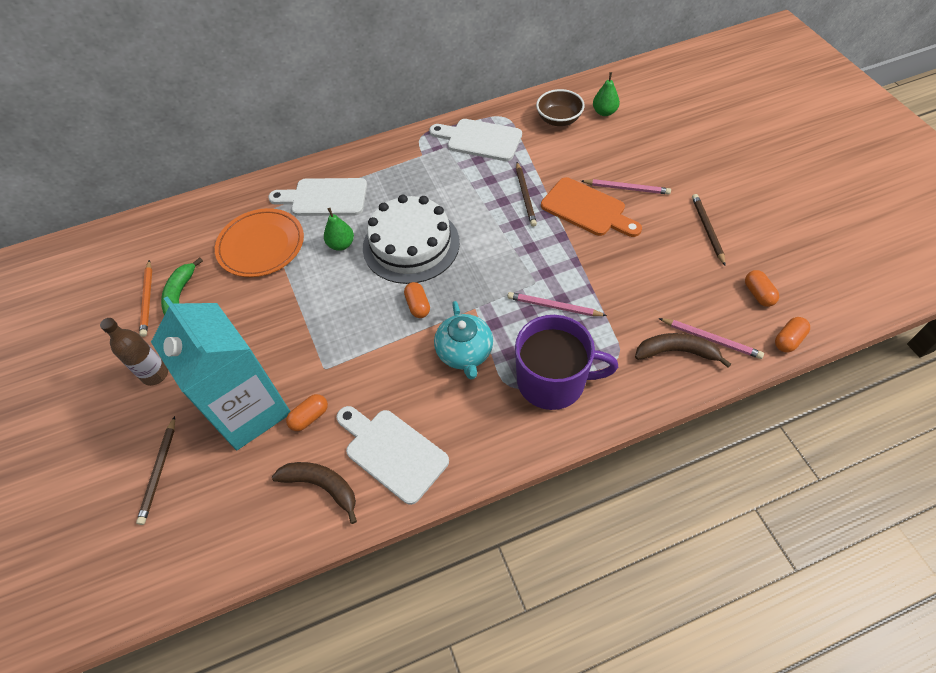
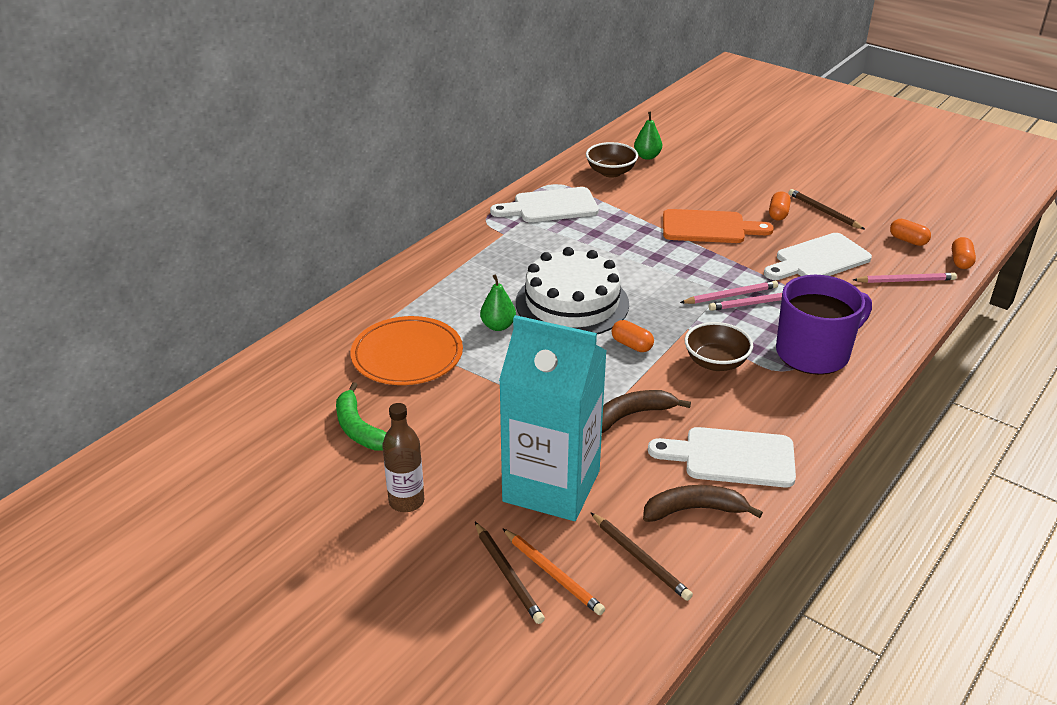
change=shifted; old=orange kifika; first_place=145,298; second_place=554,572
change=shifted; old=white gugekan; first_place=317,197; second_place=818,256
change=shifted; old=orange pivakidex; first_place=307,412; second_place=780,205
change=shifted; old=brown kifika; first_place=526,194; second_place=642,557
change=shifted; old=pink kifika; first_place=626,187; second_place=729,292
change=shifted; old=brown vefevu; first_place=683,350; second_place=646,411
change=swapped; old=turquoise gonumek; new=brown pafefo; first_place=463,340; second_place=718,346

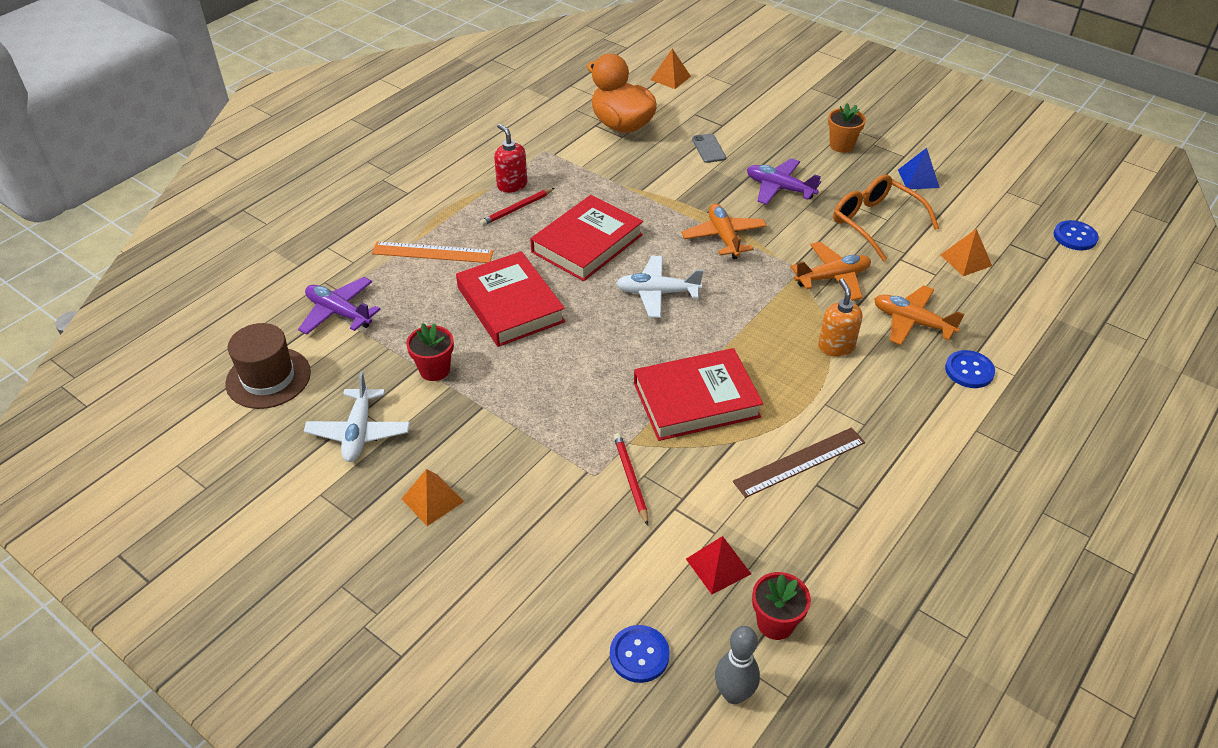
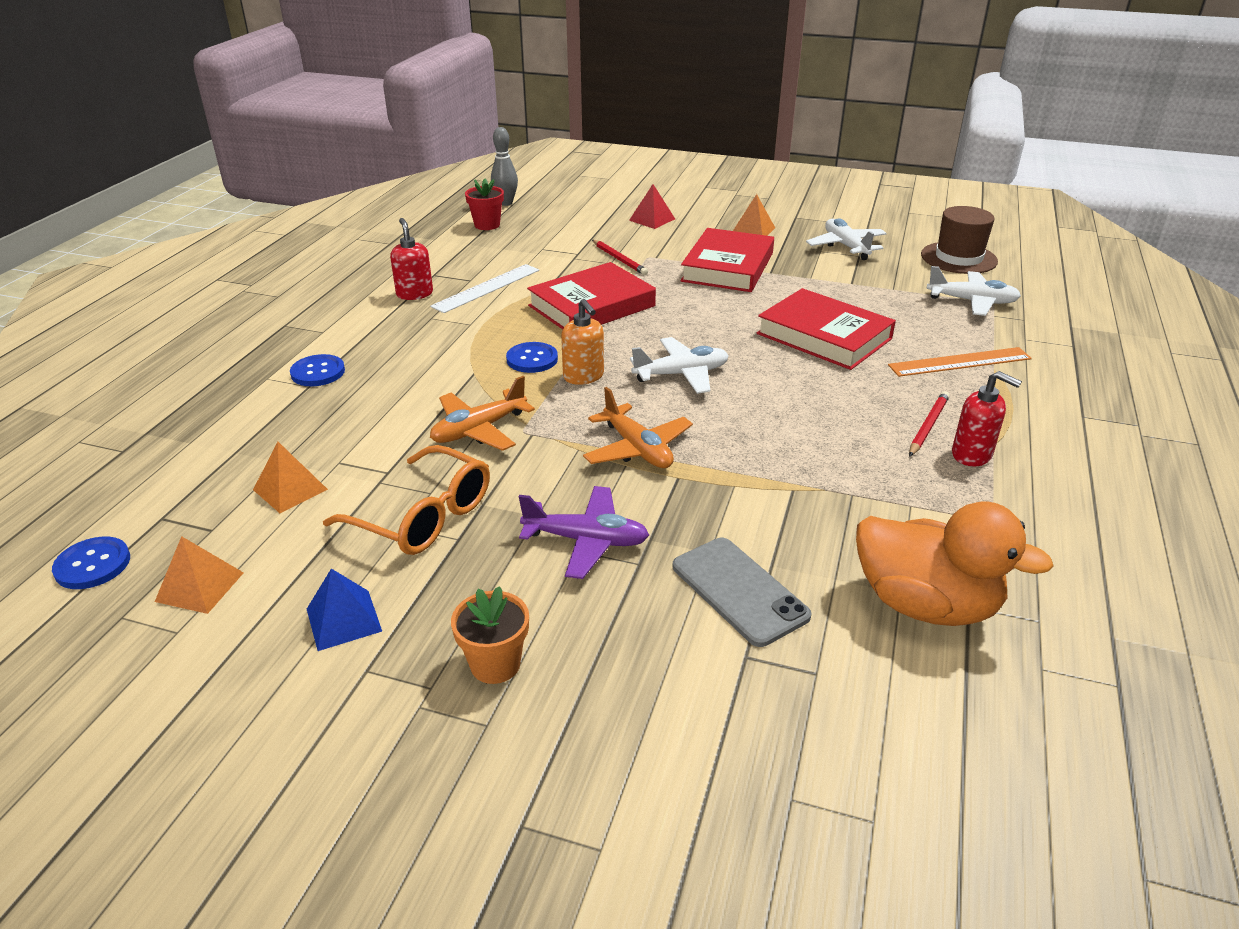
change=gone; old=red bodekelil; first_place=430,352
change=gone; old=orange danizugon; first_place=919,315
change=new; new=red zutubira; second_place=411,259
change=shifted; old=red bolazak; first_place=586,238; second_place=727,260
change=shifted; old=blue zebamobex; first_place=640,654; second_place=532,357
change=shifted; old=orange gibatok; first_place=671,69; second_place=199,575
change=shifted; old=red gibatok; first_place=718,565; second_place=652,206
change=shifted; old=orange zutubira; first_place=840,318; second_place=582,342
change=repainted; old=purple danizugon; new=white danizugon; first_place=339,306; second_place=974,291
change=repainted; old=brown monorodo; new=white monorodo; first_place=799,462; second_place=484,288
change=scaled; old=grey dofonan; first_place=709,148; second_place=742,592; factor=1.66

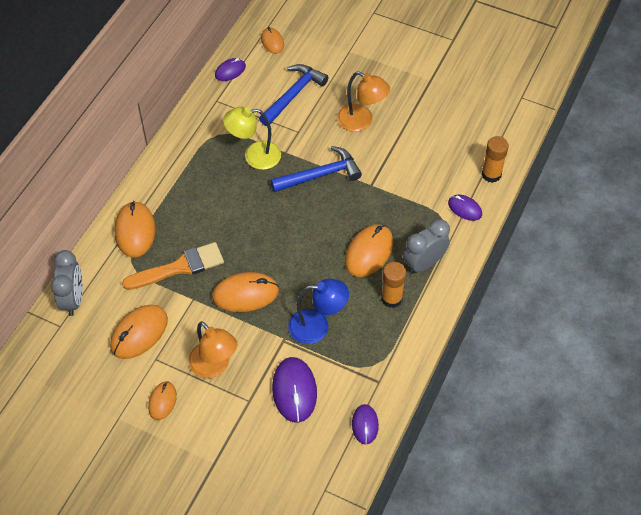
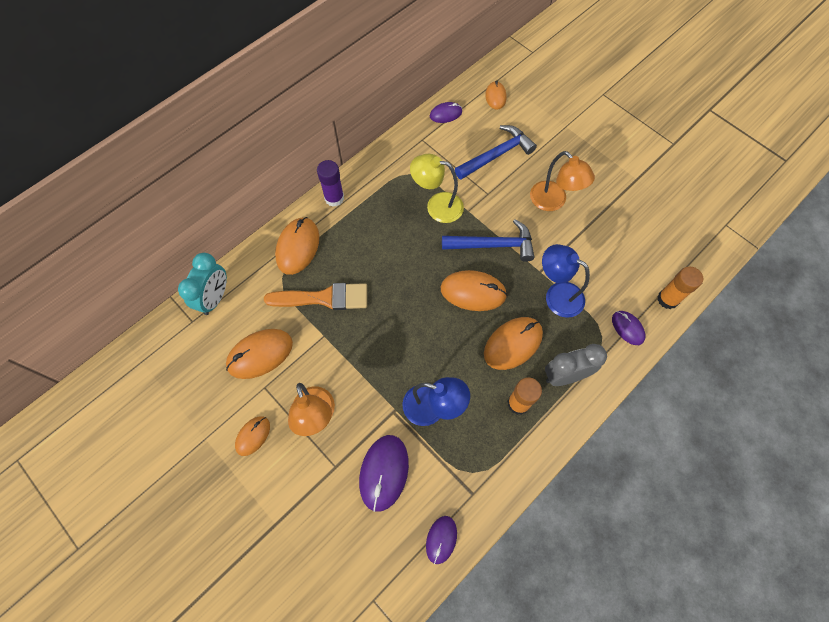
change=new; new=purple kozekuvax; second_place=330,183
change=new; new=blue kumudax; second_place=566,281
change=shifted; old=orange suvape; first_place=245,292; second_place=474,290
change=repainted; old=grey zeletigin; new=turquoise zeletigin; first_place=67,283; second_place=202,284

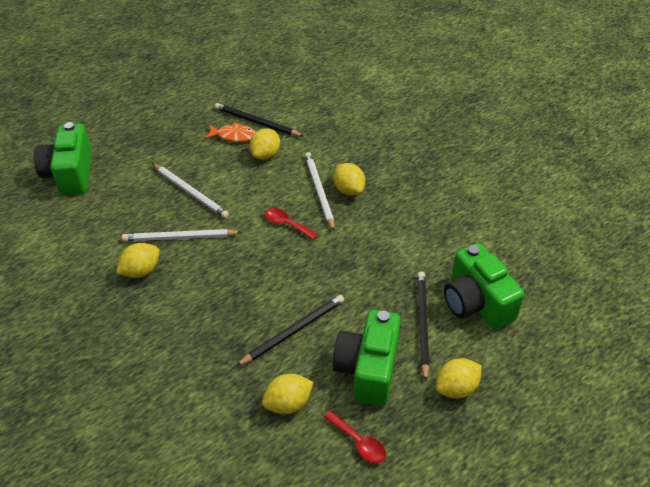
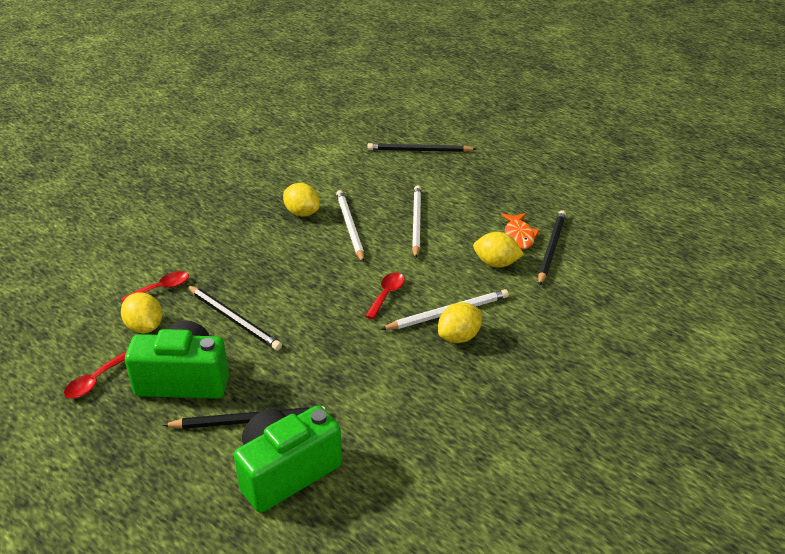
change=gone; old=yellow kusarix; first_place=459,378
change=new; new=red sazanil; second_place=155,286
change=swapped; old=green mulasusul; new=black kifika; first_place=63,158; second_place=421,147
change=rotated; old=white kifika; first_place=190,190; second_place=416,221; degrees=150

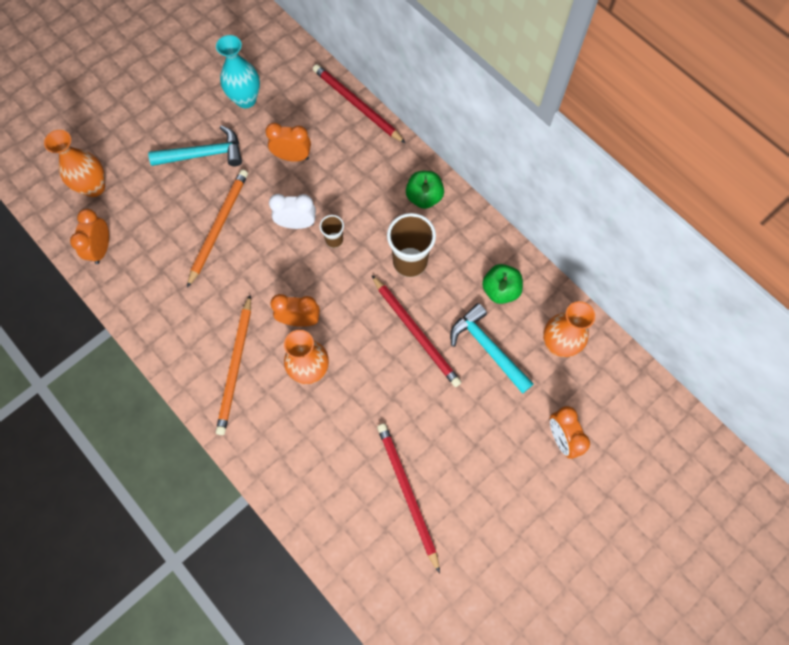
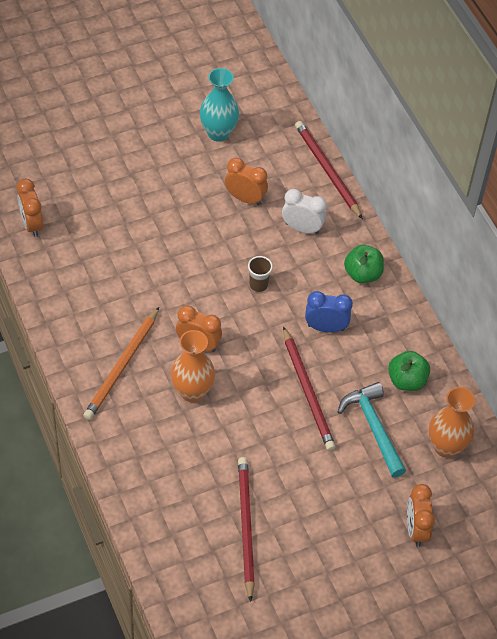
change=gone; old=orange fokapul; first_place=74,163
change=gone; old=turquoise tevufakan; first_place=195,145
change=gone; old=orange kifika; first_place=217,228
change=shifted; old=white zeletigin; first_place=292,211; second_place=304,211
change=swapped; old=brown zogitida; new=blue zeletigin; first_place=411,245; second_place=329,312
change=rotated; old=orange zeletigin; first_place=89,236; second_place=30,208; degrees=-45

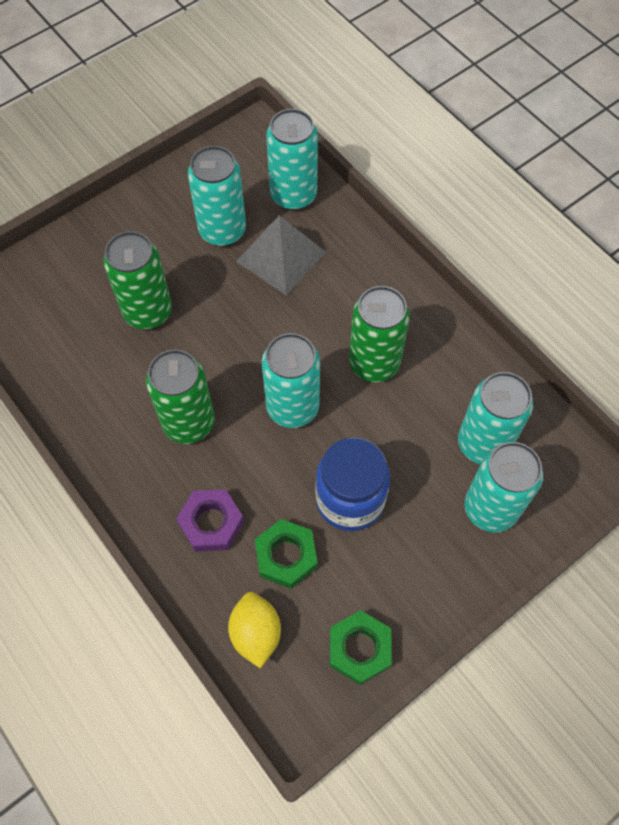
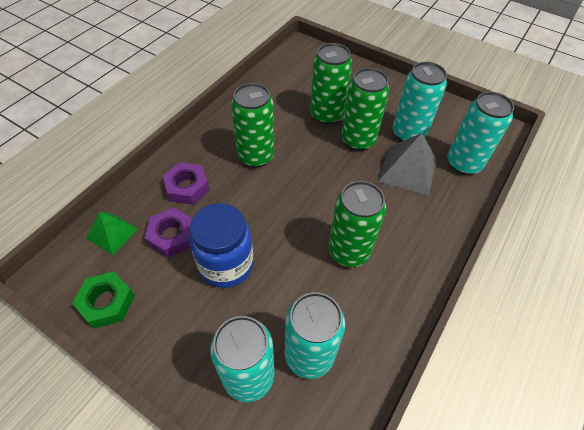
change=gone; old=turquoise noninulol; first_place=291,380
change=new; new=green noninulol; second_place=365,109
change=swapped; old=yellow kusarix; new=green gibatok; first_place=254,630; second_place=112,233
change=repainted; old=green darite; new=purple darite; first_place=286,554; second_place=169,233

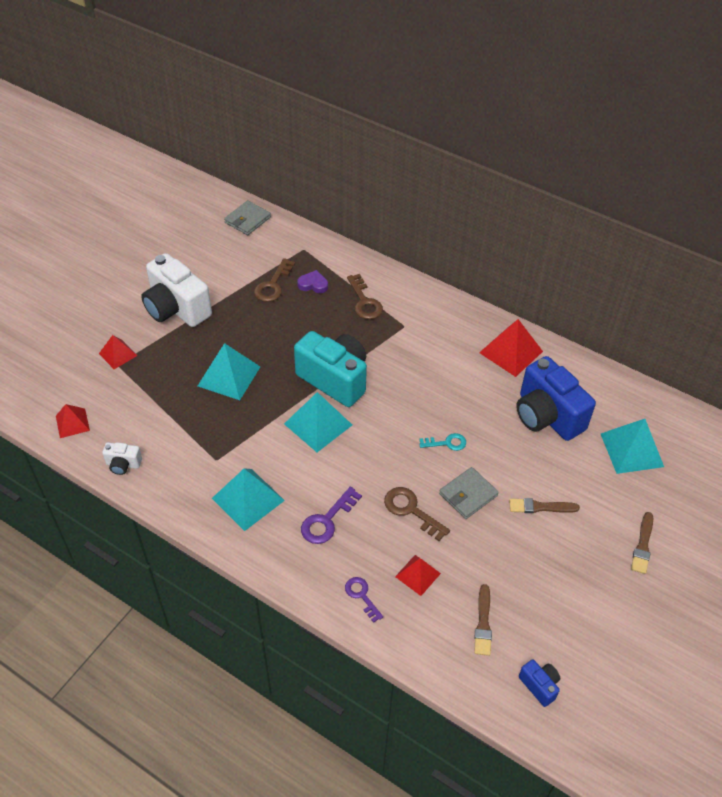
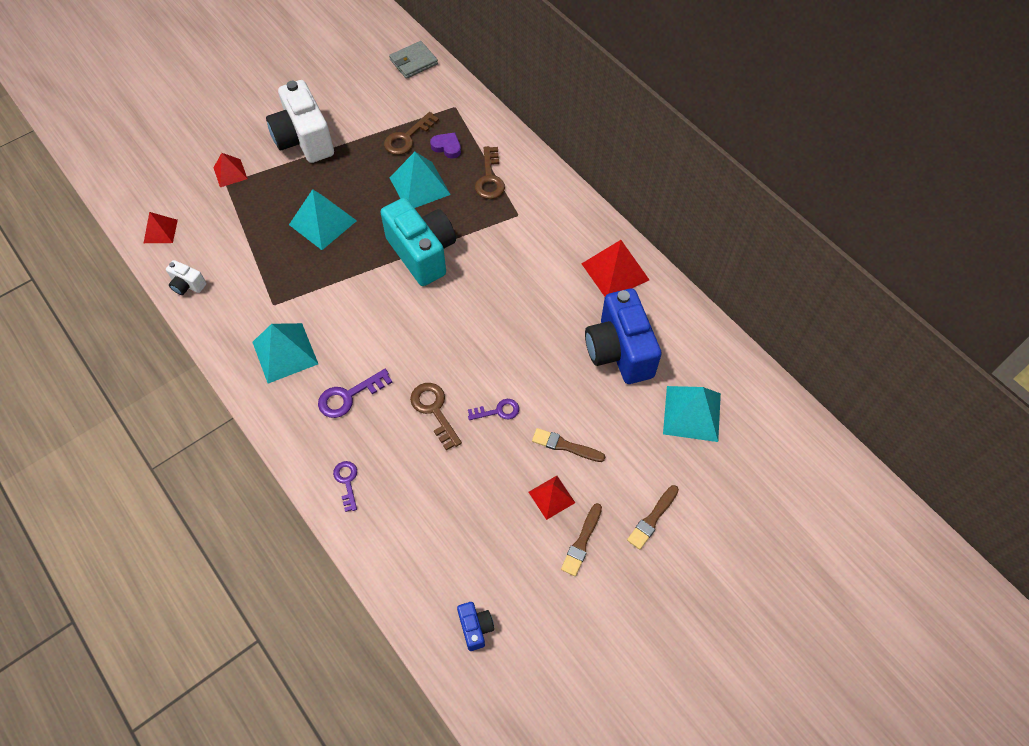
change=gone; old=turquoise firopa; first_place=442,442
change=shifted; old=turquoise gibatok; first_place=318,422; second_place=420,180
change=shifted; old=red gibatok; first_place=418,575; second_place=552,498
change=shifted; old=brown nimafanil; first_place=483,620; second_place=581,539
change=swapped; old=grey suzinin; new=purple firopa; first_place=469,493; second_place=493,409

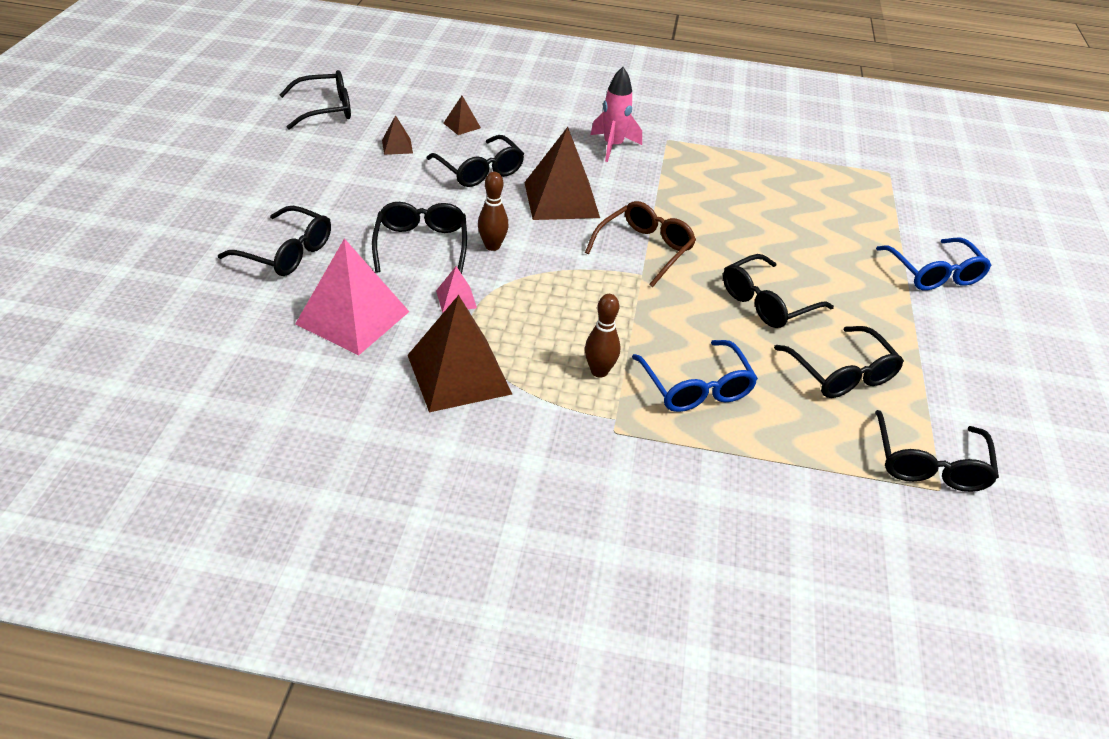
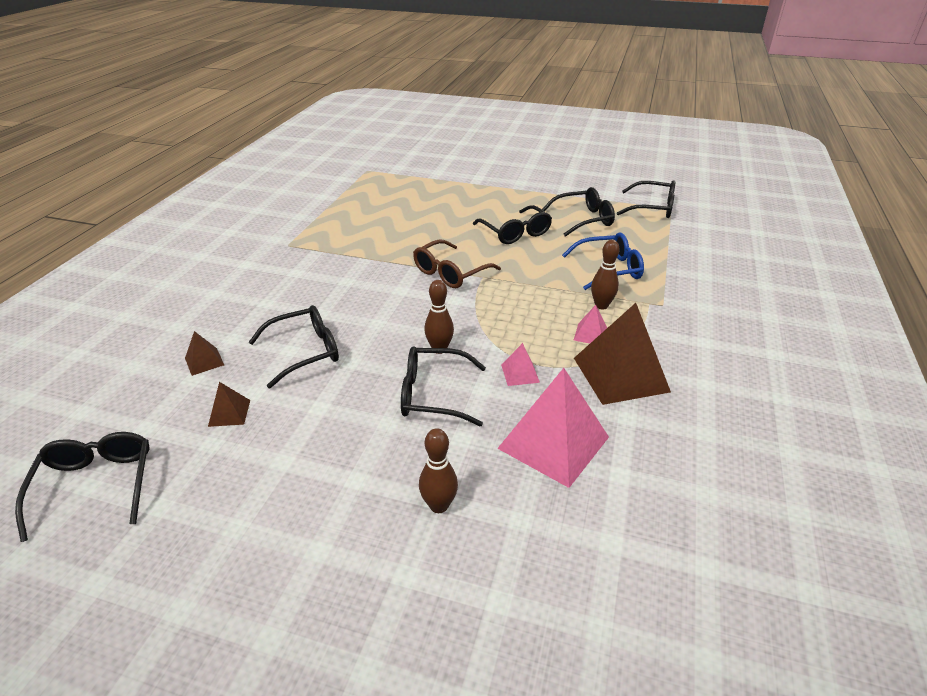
change=gone; old=brown gibatok; first_place=562,173
change=gone; old=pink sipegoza; first_place=616,114
change=gone; old=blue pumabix; first_place=933,264
change=new; new=pink gibatok; second_place=590,324
change=swapped; old=black pumabix; new=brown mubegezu; first_place=274,241; second_place=438,470
change=rotated; old=brown pumabix; first_place=640,244; second_place=457,263; degrees=-90

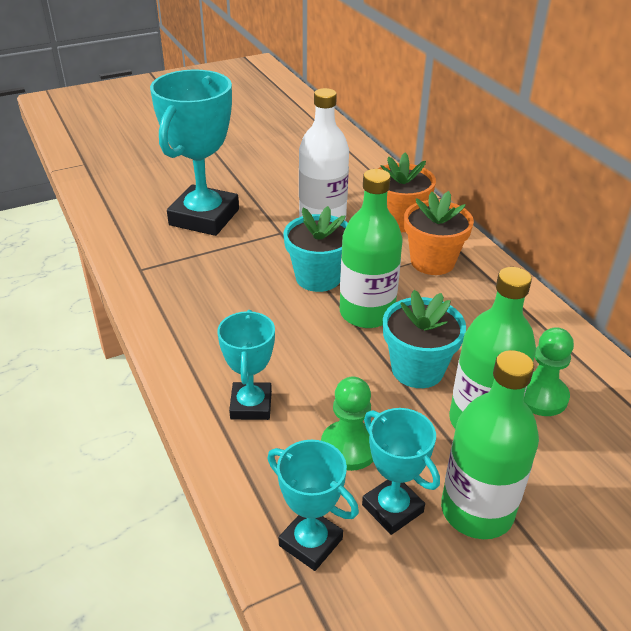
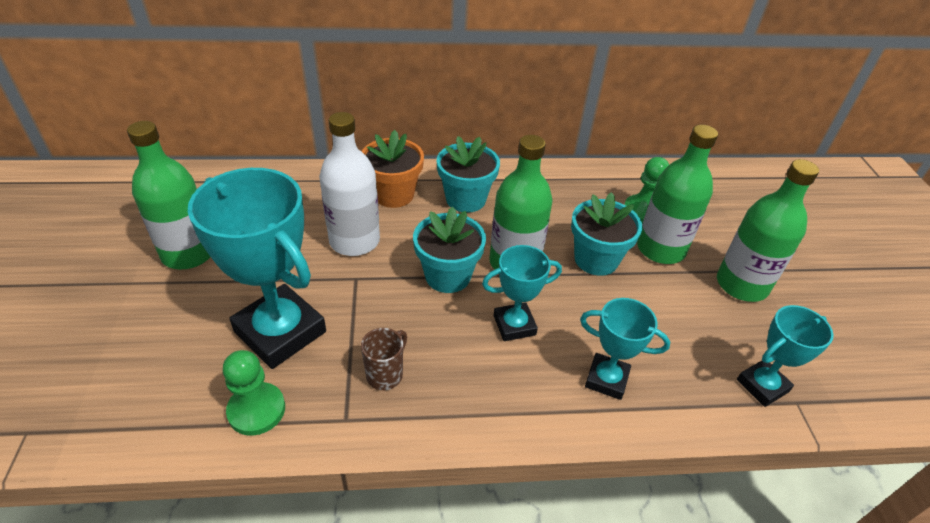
change=new; new=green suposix; second_place=168,195
change=new; new=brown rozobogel; second_place=384,359
change=shifted; old=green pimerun; first_place=347,424; second_place=254,393
change=shifted; old=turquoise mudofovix; first_place=401,471; second_place=522,293
change=repainted; old=orange bodekelil; new=turquoise bodekelil; first_place=439,233; second_place=468,174

